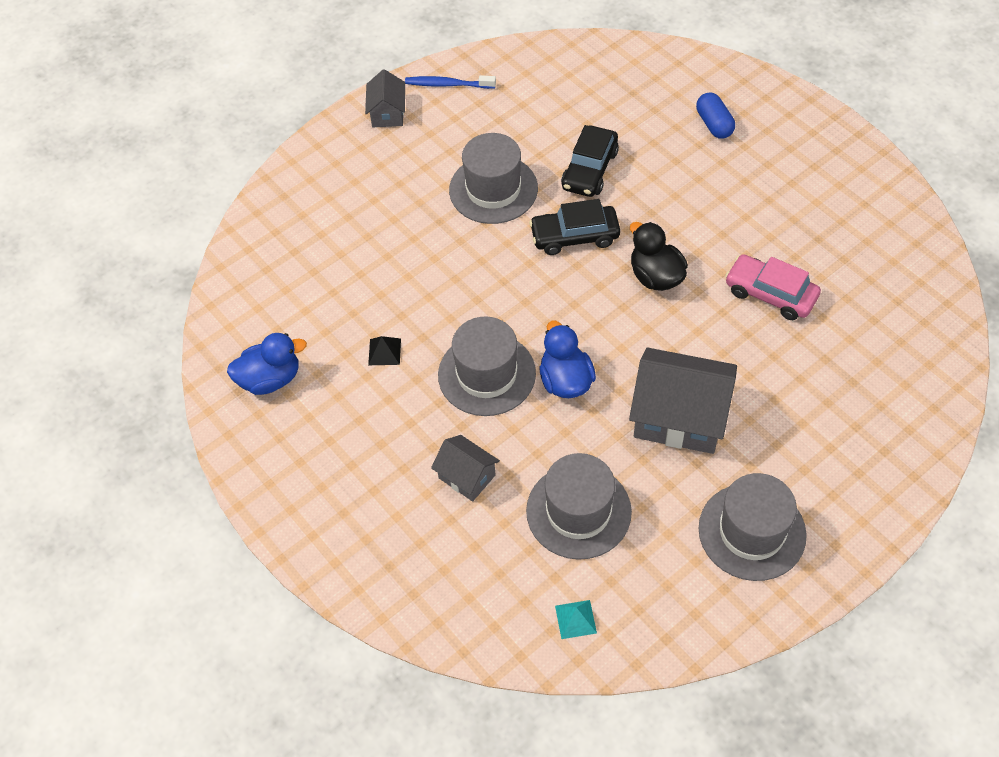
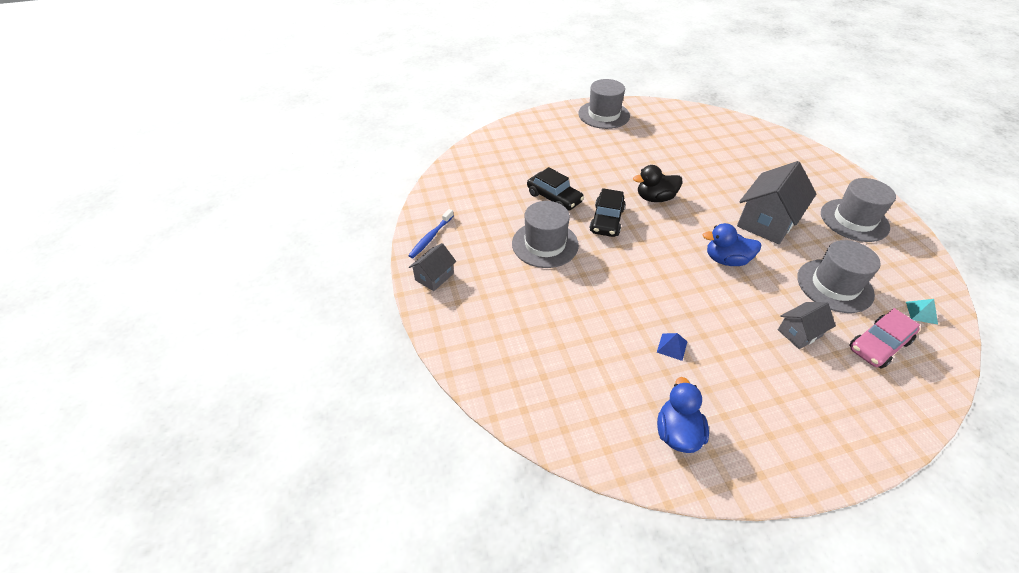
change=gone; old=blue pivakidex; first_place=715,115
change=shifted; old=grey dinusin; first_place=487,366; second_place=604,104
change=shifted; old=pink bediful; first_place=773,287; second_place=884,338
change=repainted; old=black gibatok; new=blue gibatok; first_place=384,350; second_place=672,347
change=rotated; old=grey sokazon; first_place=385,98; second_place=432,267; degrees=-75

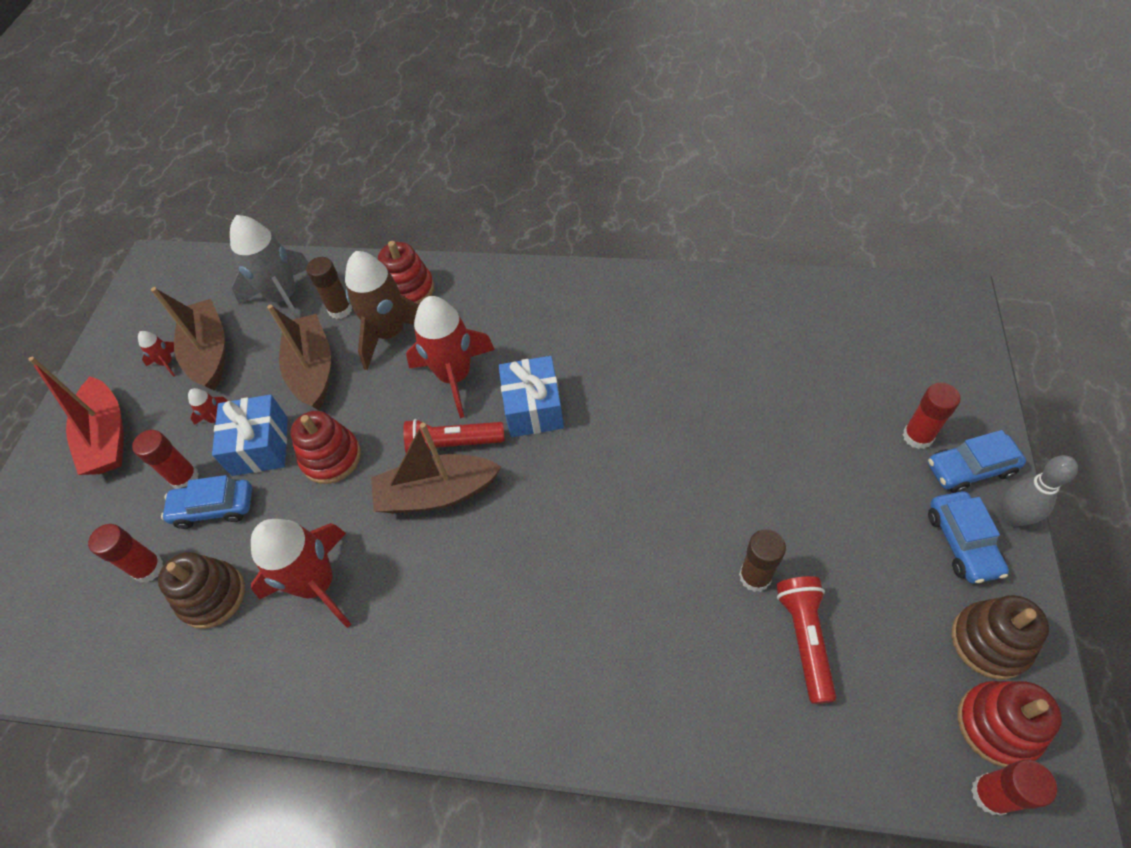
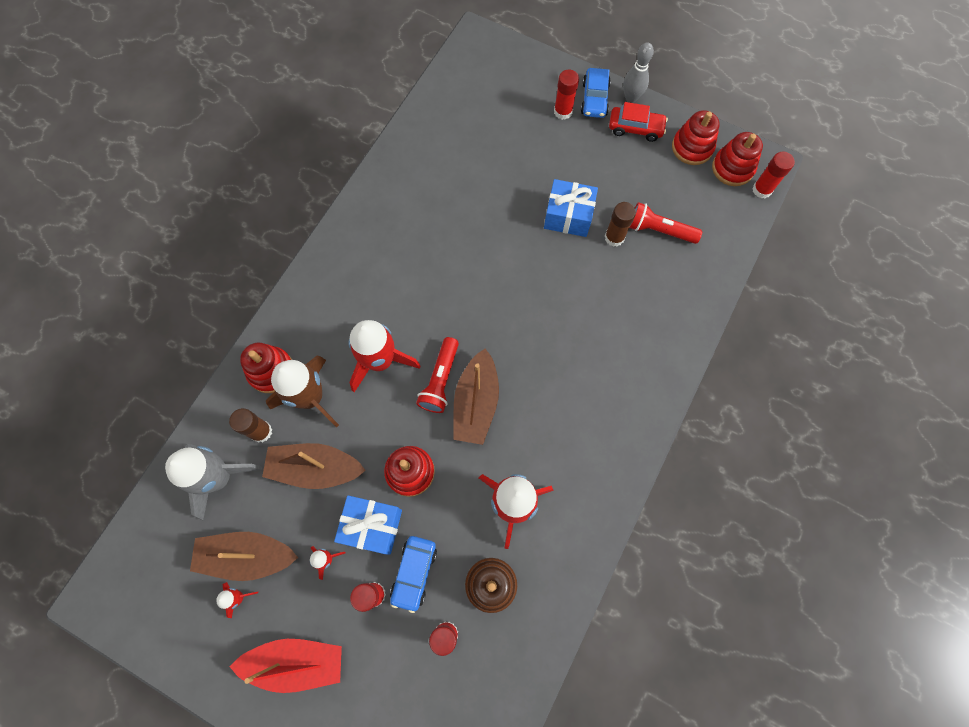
change=shifted; old=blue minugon; first_place=531,396; second_place=571,208
change=repainted; old=blue bediful; new=red bediful; first_place=968,537; second_place=638,122
change=repainted; old=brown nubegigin; new=red nubegigin; first_place=1000,637; second_place=696,137

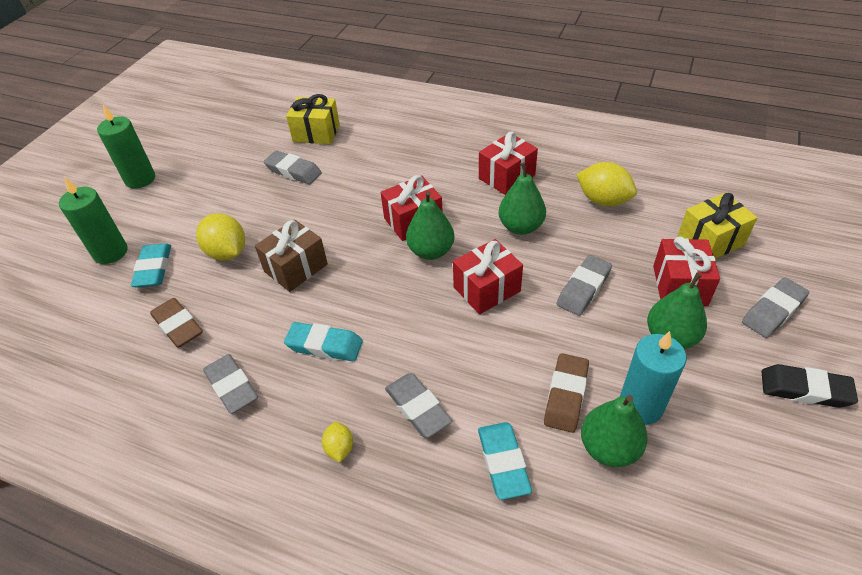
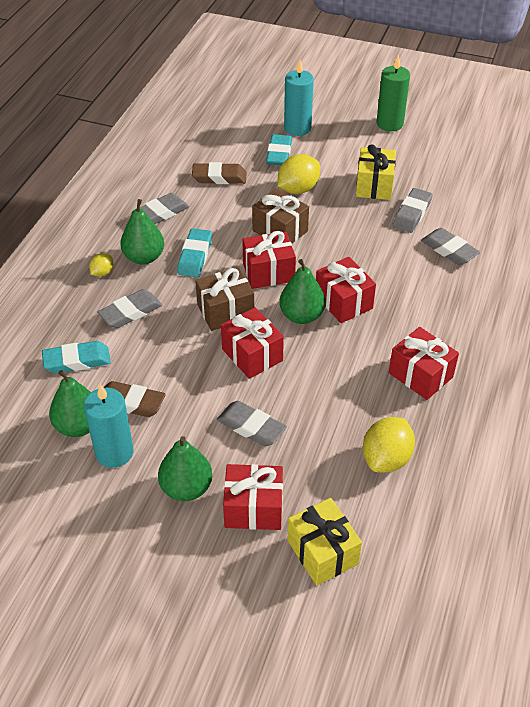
change=gone; old=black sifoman; first_place=809,386
change=new; new=brown minugon; second_place=224,299
change=new; new=red minugon; second_place=269,260
change=shifted; old=yellow minugon; first_place=313,119; second_place=376,172
change=shifted; old=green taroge; first_place=522,198; second_place=142,232
change=shifted; old=grey sifoman; first_place=775,307; second_place=450,246
change=repainted; old=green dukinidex; new=turquoise dukinidex; first_place=93,220; second_place=299,98
change=rotated; old=turquoise sifoman; first_place=151,265; second_place=279,149; degrees=-75
change=rotated; old=brown sifoman; first_place=176,323; second_place=219,173; degrees=45
change=rotated; old=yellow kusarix; first_place=337,442; second_place=101,265; degrees=-45

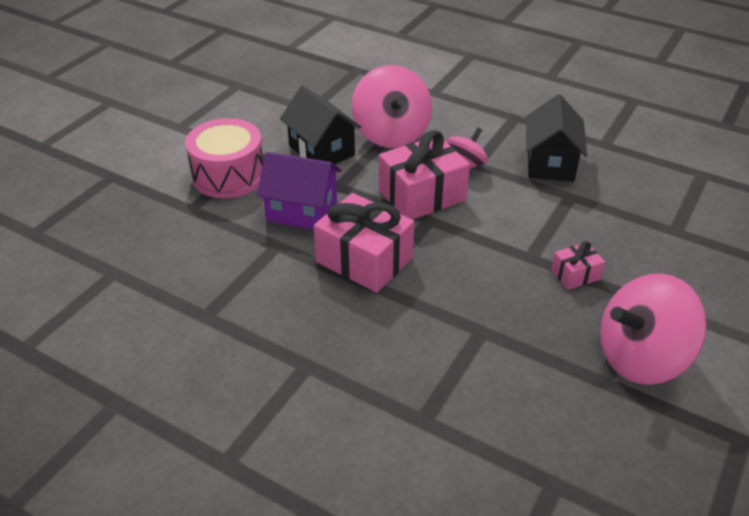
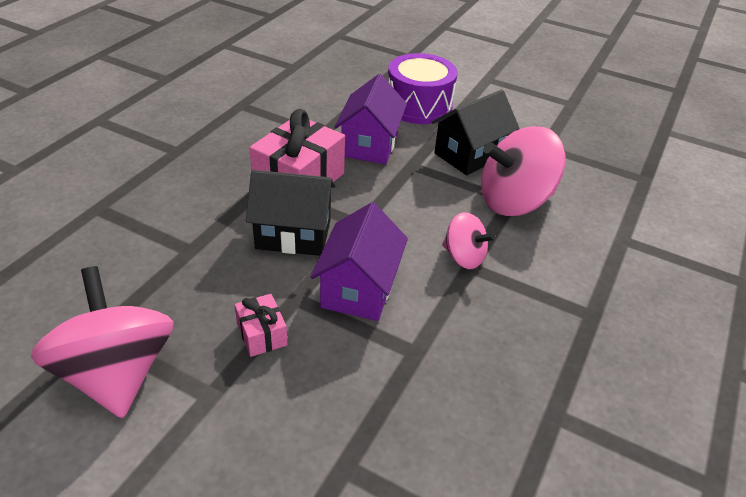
change=gone; old=pink minugon; first_place=424,175
change=new; new=purple sokazon; second_place=359,261
change=shifted; old=black sokazon; first_place=556,138; second_place=291,213
change=repainted; old=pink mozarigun; new=purple mozarigun; first_place=224,158; second_place=423,88

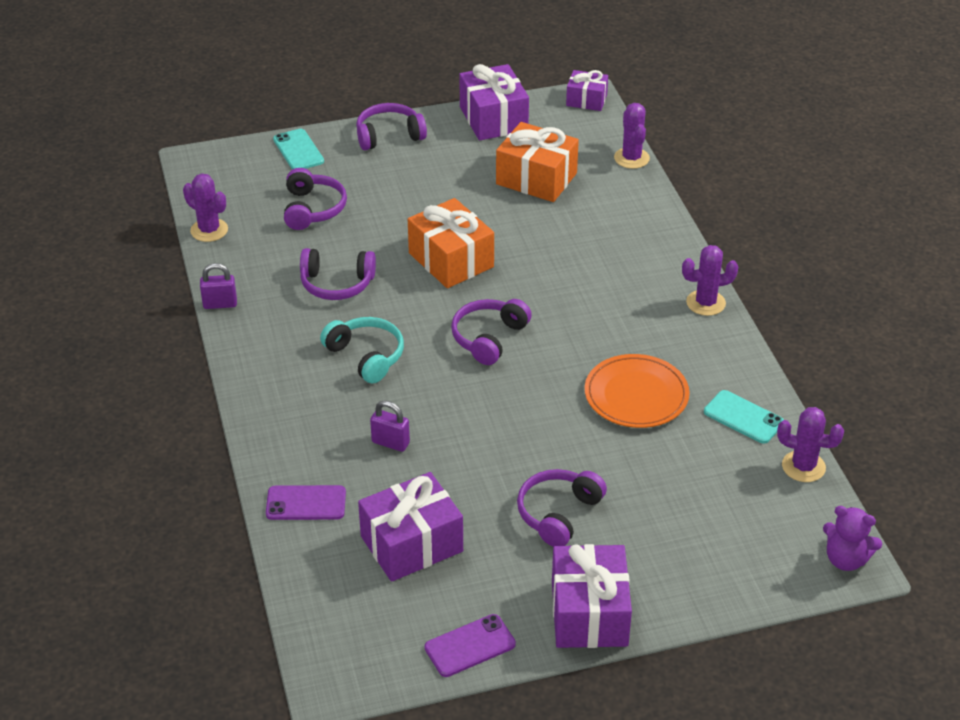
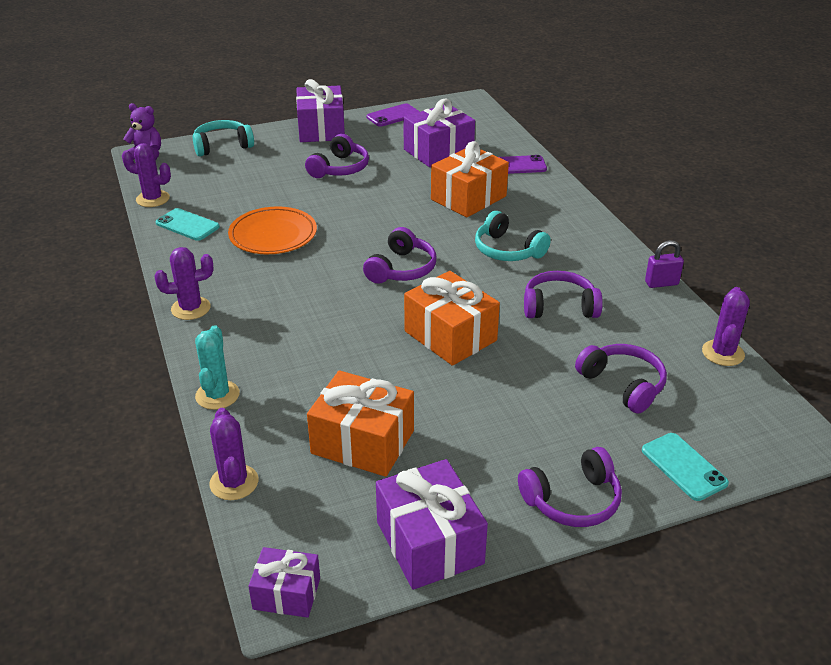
change=new; new=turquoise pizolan; second_place=223,138
change=new; new=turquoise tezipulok; second_place=217,367
change=swapped; old=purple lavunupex; new=orange minugon; first_place=390,426; second_place=470,179
change=rotated; old=purple tezipulok; first_place=205,207; second_place=726,326; degrees=75
change=rotated; old=purple pizolan; first_place=315,199; second_place=621,378; degrees=150

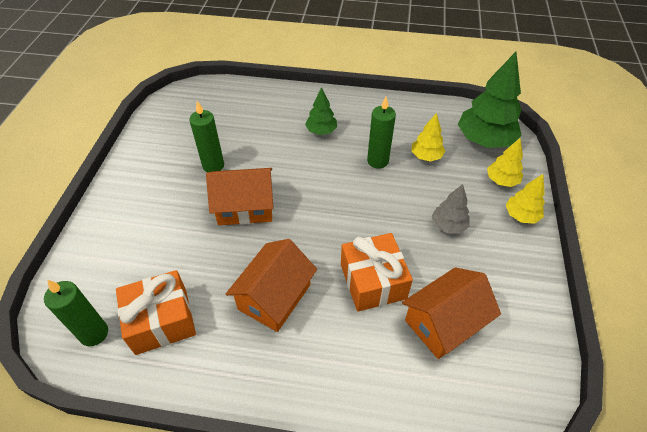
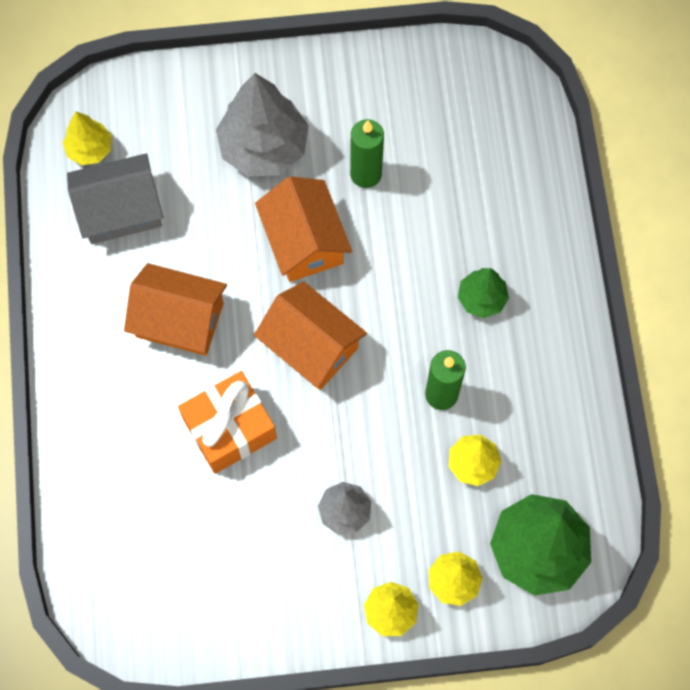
change=new; new=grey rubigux; second_place=262,125
change=shifted; old=orange sokazon; first_place=451,313; second_place=310,335
change=swapped; old=green dukinidex; new=yellow rubigux; first_place=76,313; second_place=87,138
change=swapped; old=orange minugon; new=grey sokazon; first_place=156,312; second_place=115,198

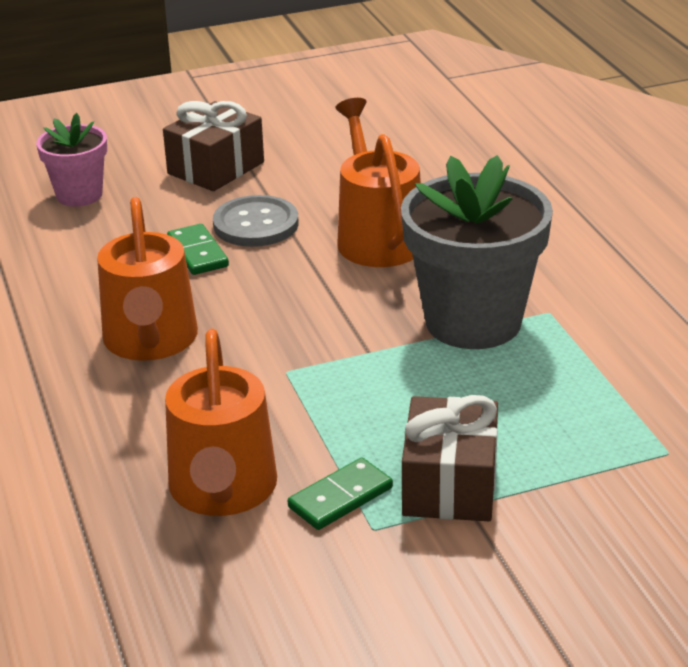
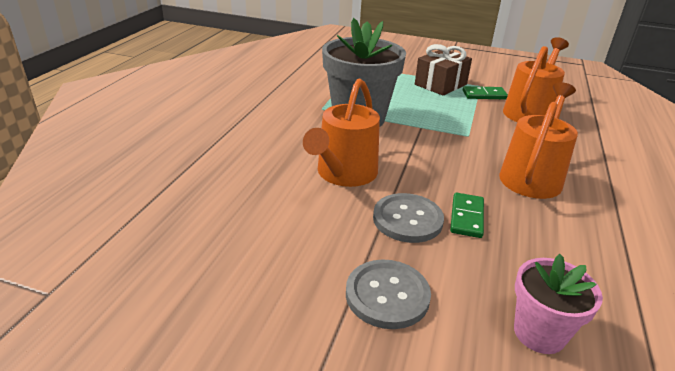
change=swapped; old=brown minugon; new=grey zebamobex; first_place=213,146; second_place=388,294

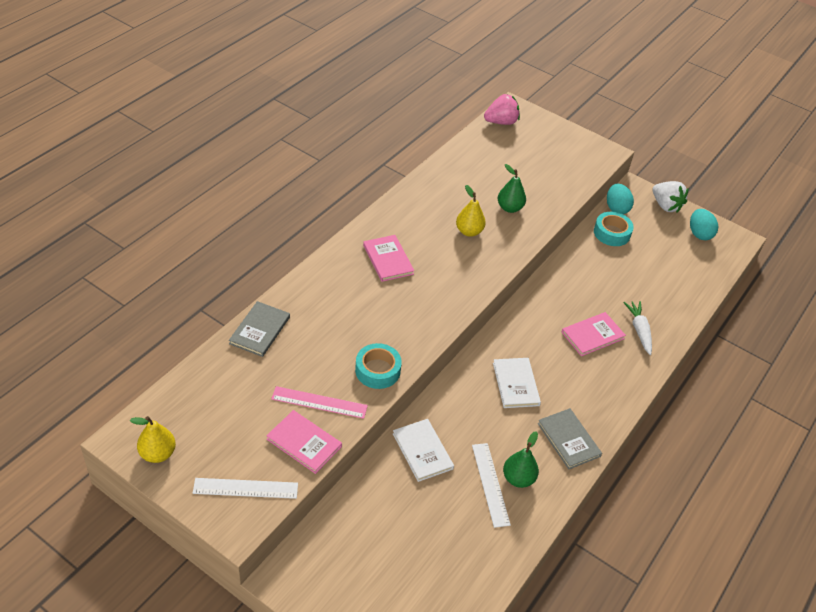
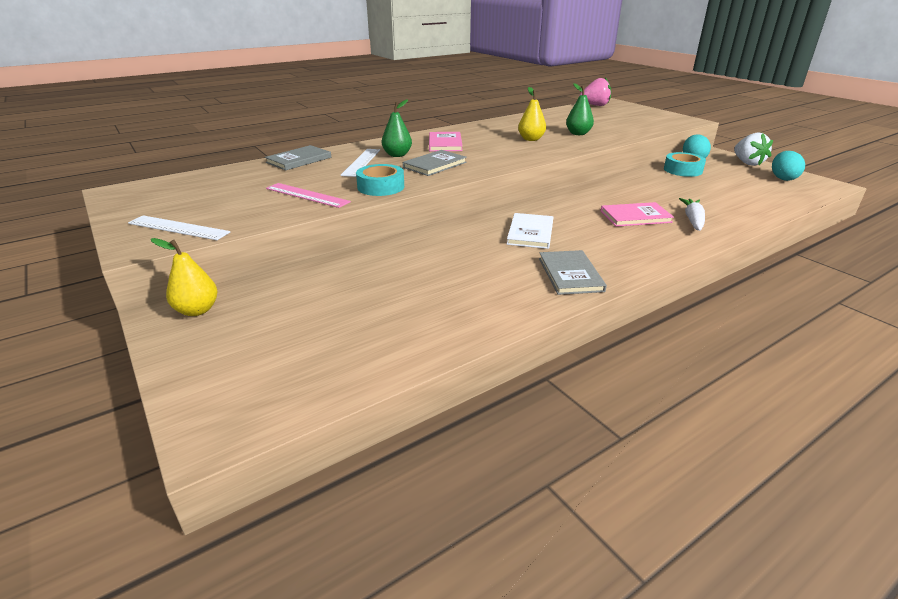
change=gone; old=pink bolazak; first_place=304,442
change=gone; old=white bolazak; first_place=423,450
change=new; new=grey bolazak; second_place=435,163
change=shifted; old=yellow taroge; first_place=153,439; second_place=184,277
change=shifted; old=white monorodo; first_place=491,485; second_place=360,163
change=shifted; old=green taroge; first_place=521,459; second_place=397,128

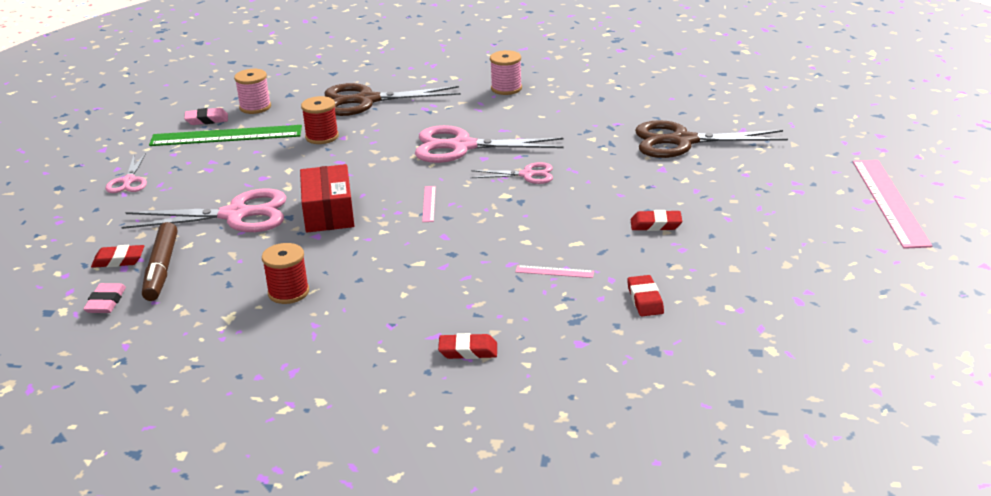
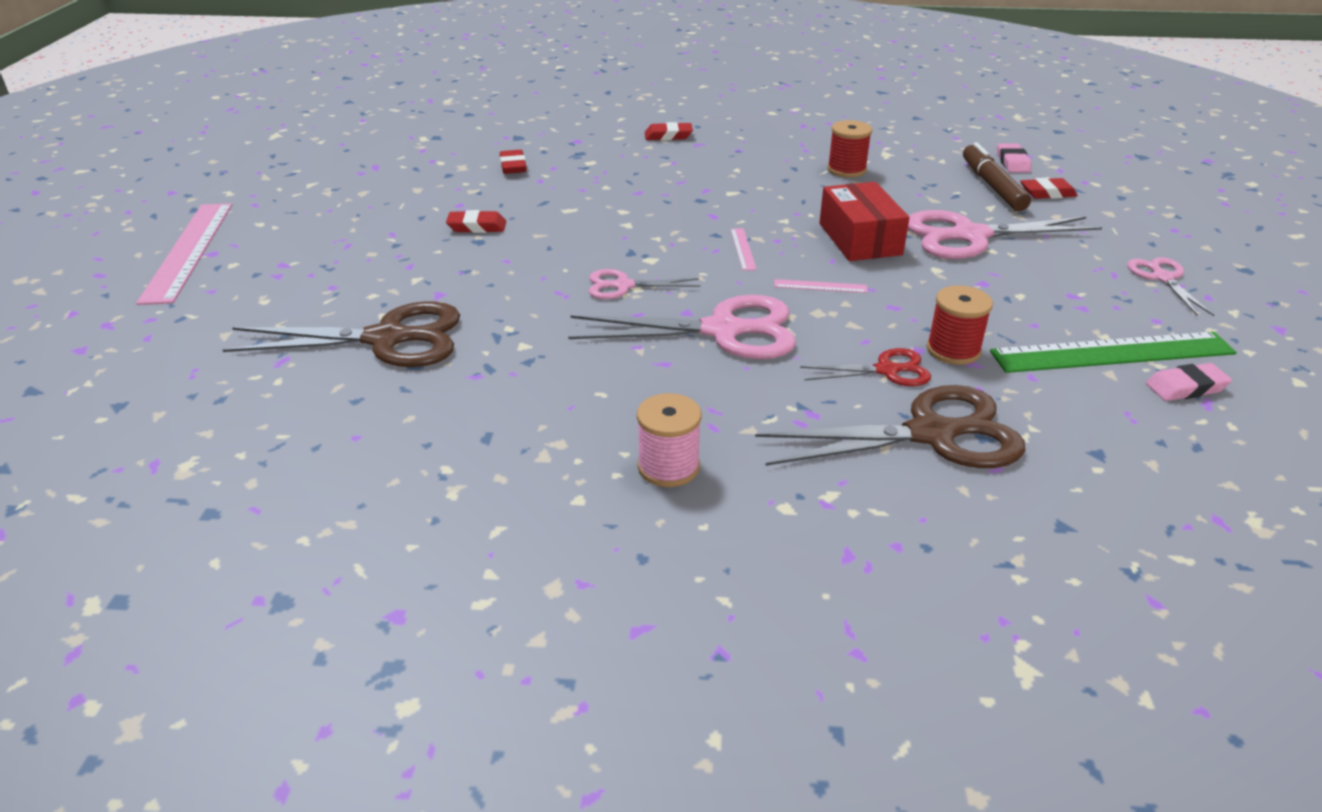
change=gone; old=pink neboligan; first_place=252,91
change=new; new=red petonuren; second_place=865,367
change=shifted; old=pink monorodo; first_place=554,271; second_place=821,286

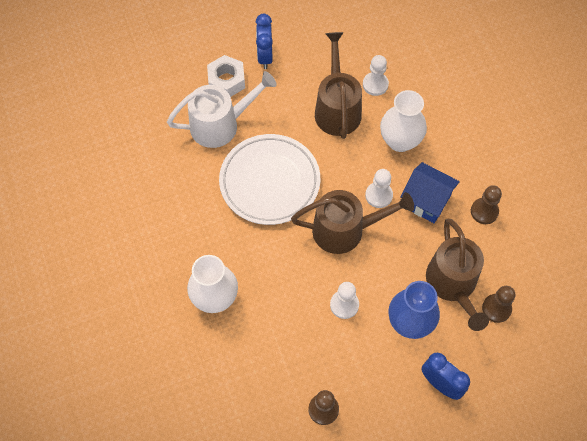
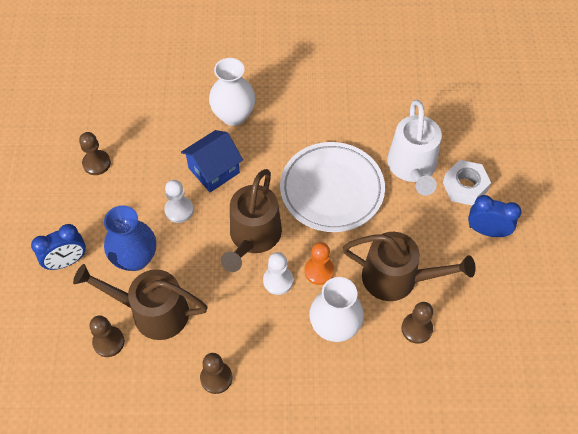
change=new; new=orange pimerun; second_place=319,263
change=shifted; old=blue sokazon; first_place=430,192; second_place=212,161
change=repainted; old=white pimerun; new=brown pimerun; first_place=376,75; second_place=417,323

